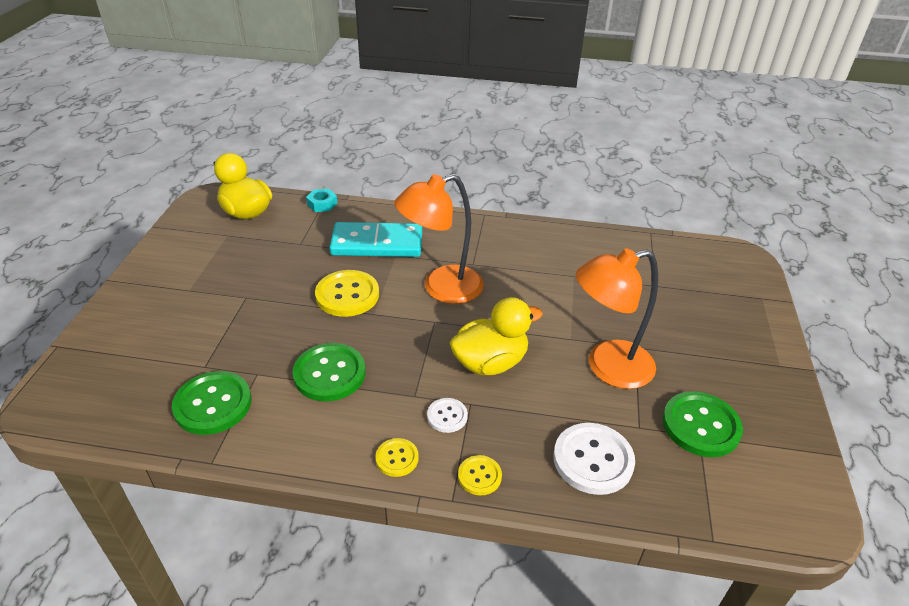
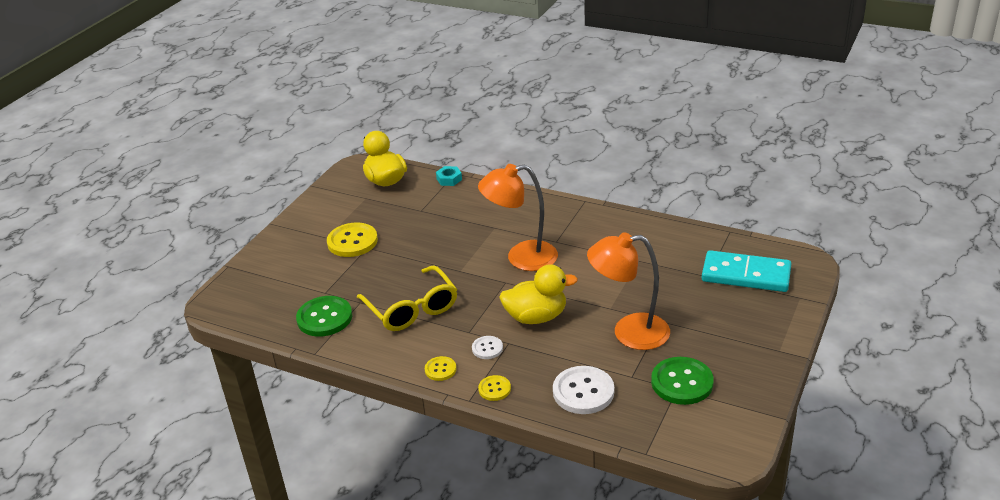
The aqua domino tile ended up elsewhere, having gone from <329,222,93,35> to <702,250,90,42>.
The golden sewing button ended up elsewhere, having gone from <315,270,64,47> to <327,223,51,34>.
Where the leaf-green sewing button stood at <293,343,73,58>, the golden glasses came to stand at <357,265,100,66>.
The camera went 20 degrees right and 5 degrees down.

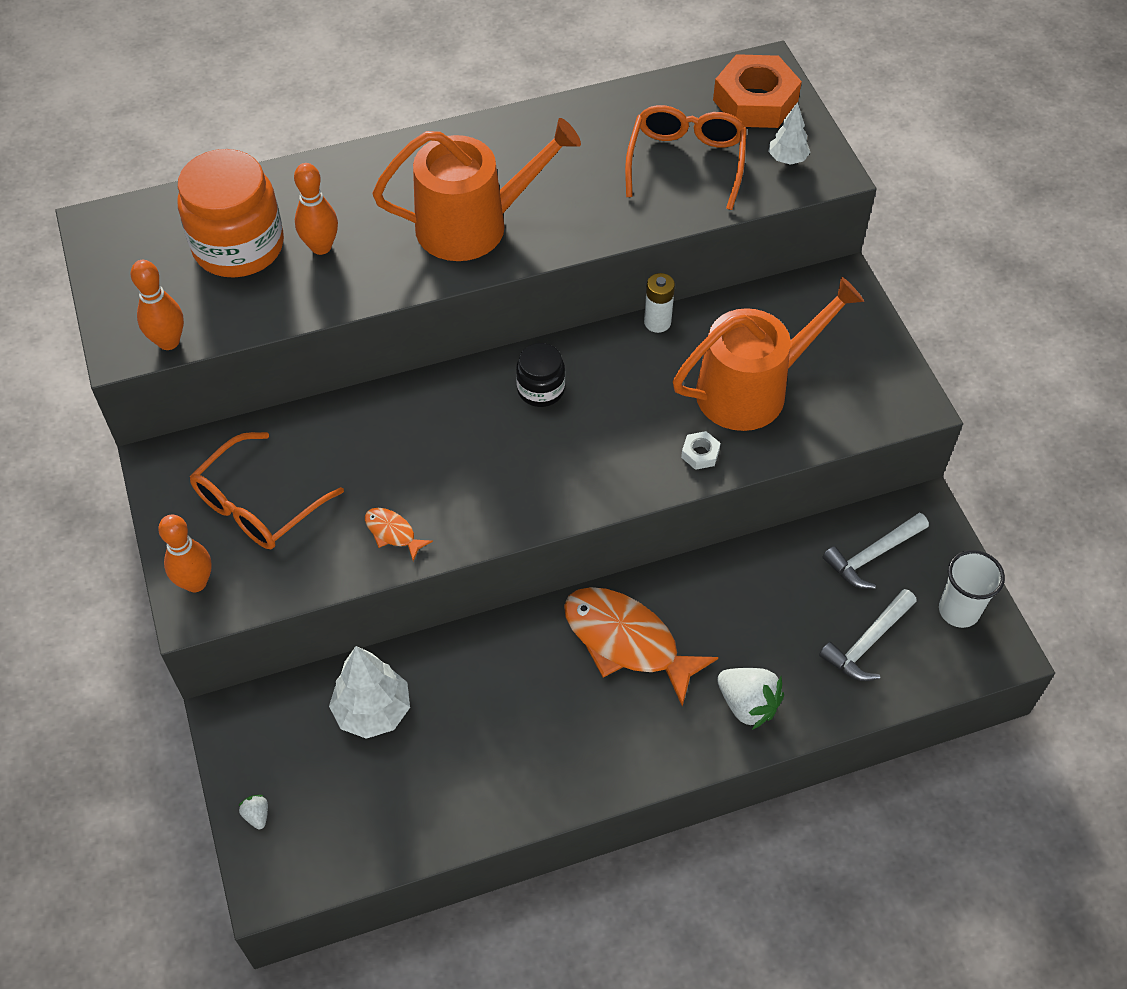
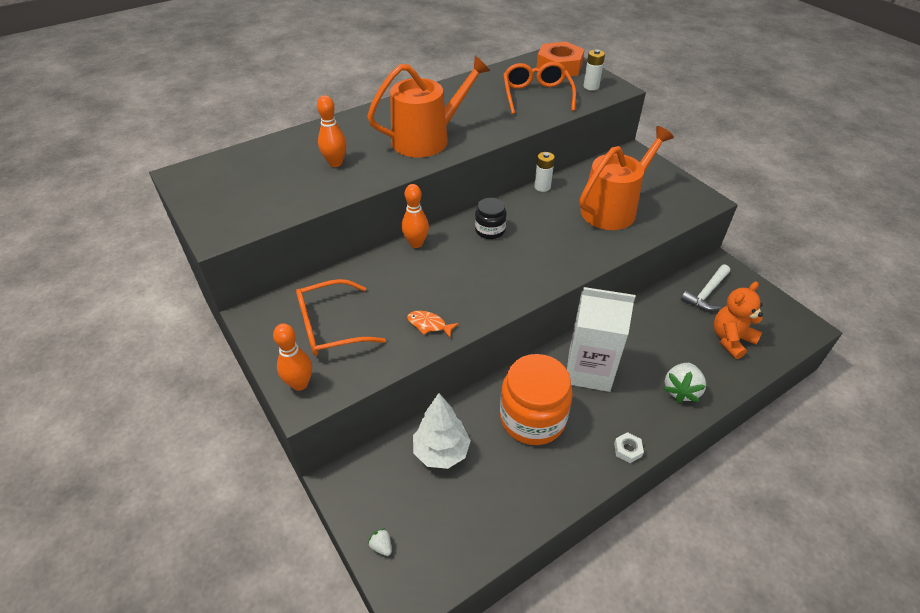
Where the white toy tree stood at <768,102,42,63>, the white power cell came to stand at <583,49,22,42>.
The orange jam jar ended up elsewhere, having gone from <178,149,106,128> to <500,354,73,91>.
The orange skittle ended up elsewhere, having gone from <130,260,54,90> to <402,184,27,64>.
The white hex nut ended up elsewhere, having gone from <681,431,39,39> to <614,432,30,31>.
The orange glasses at <189,432,155,117> ended up facing another way, 45 degrees clockwise from before.
The second view lost the white tumbler at <939,550,66,78>.
Where the orange toy fish stood at <564,587,154,120>, the white carton came to stand at <567,287,68,105>.
Where the white claw hammer stood at <819,589,98,92>, the orange teddy bear came to stand at <713,282,50,77>.
The white strawberry at <717,668,67,62> ended up facing another way, 90 degrees clockwise from before.
The camera went 15 degrees left and 10 degrees down.

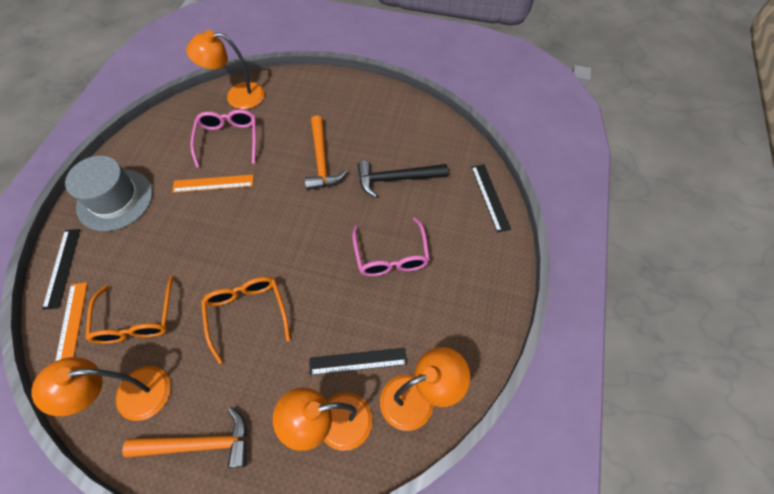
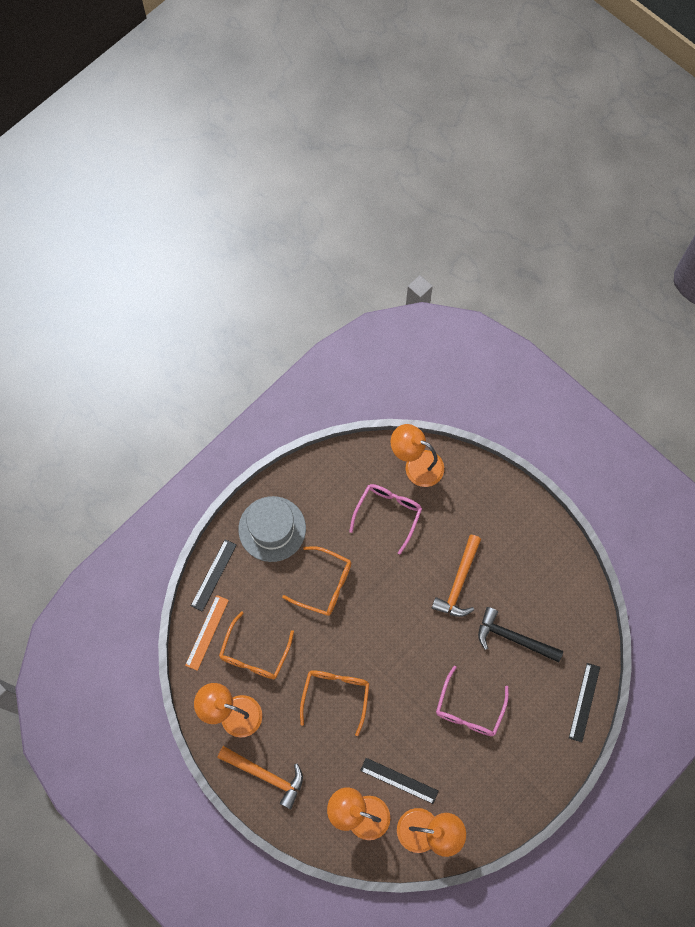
The second view lost the orange straightedge at <172,175,82,18>.
The second view gained the orange glasses at <282,546,69,70>.
The camera went 30 degrees right and 10 degrees up.

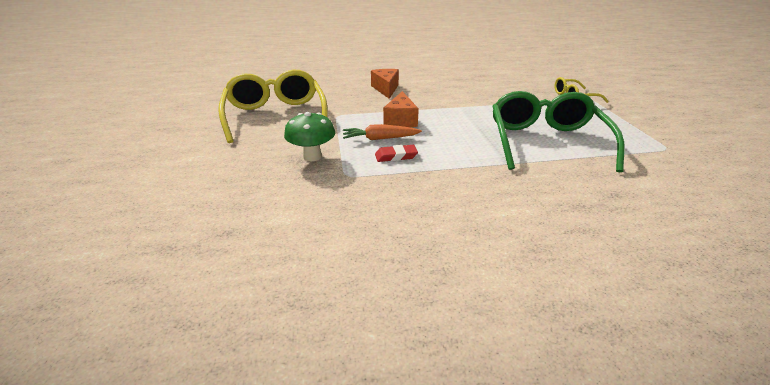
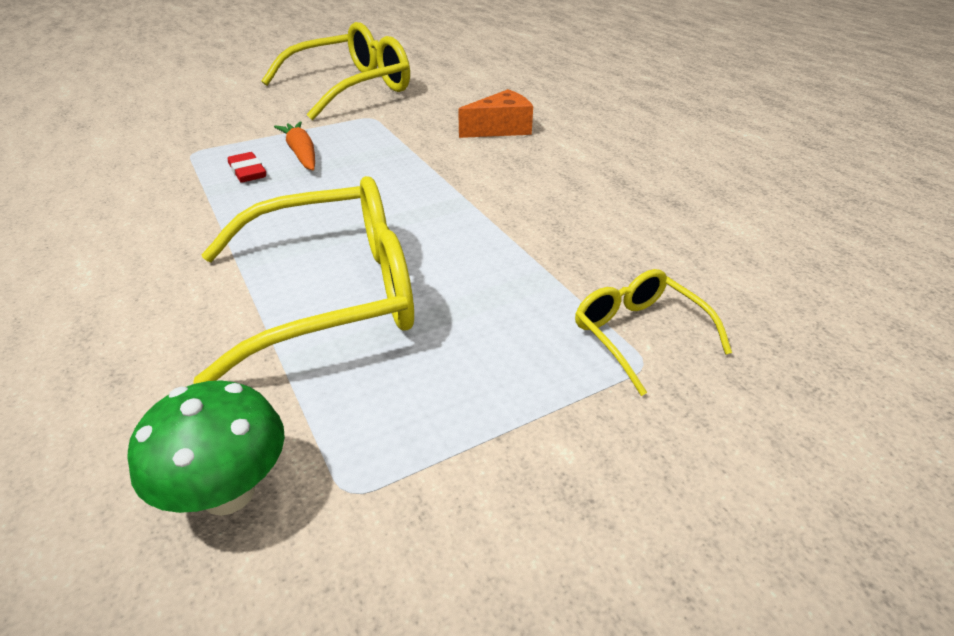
The second view lost the orange piece of cheese at <383,91,36,36>.
What was the leaf-green glasses at <492,91,132,81> turned into the golden glasses at <193,176,221,208>.
The leaf-green fungus ended up elsewhere, having gone from <284,112,51,49> to <128,380,157,136>.
The camera went 70 degrees right and 5 degrees up.

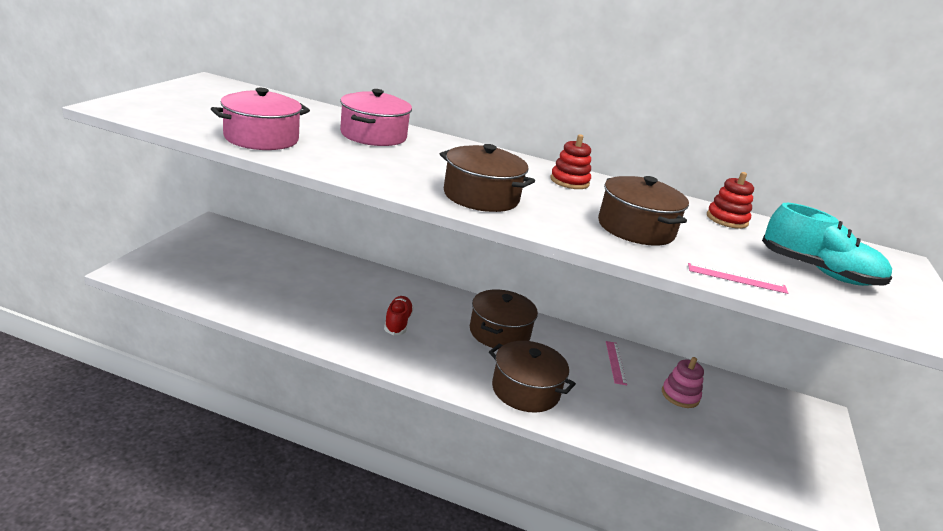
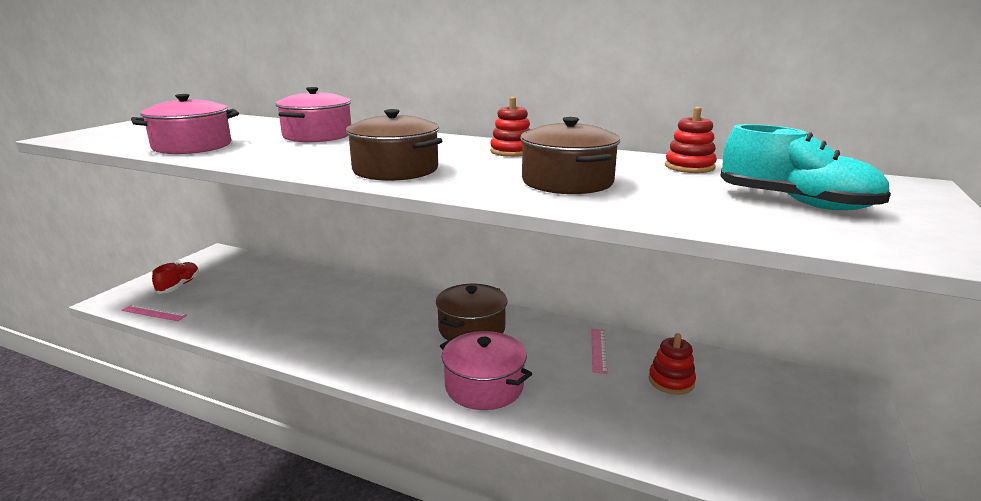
The rosy straightedge ended up elsewhere, having gone from <688,263,100,31> to <121,305,66,16>.
The crimson sneaker ended up elsewhere, having gone from <384,296,30,39> to <152,262,47,32>.
What was the russet pot at <489,341,87,72> turned into the rosy pot at <440,331,92,79>.
What was the rosy stacking rings at <662,357,42,51> turned into the crimson stacking rings at <649,333,47,62>.
The camera went 10 degrees right and 5 degrees down.

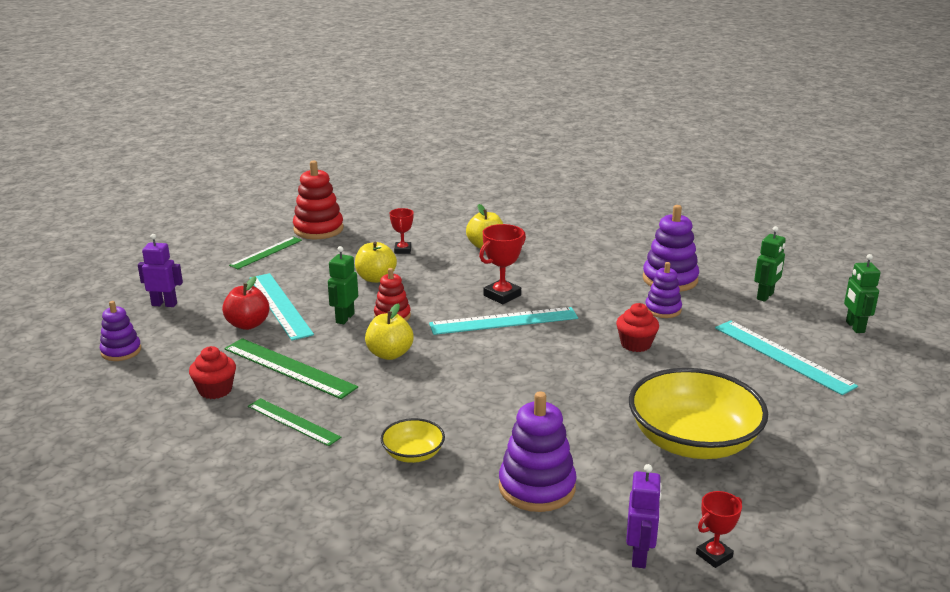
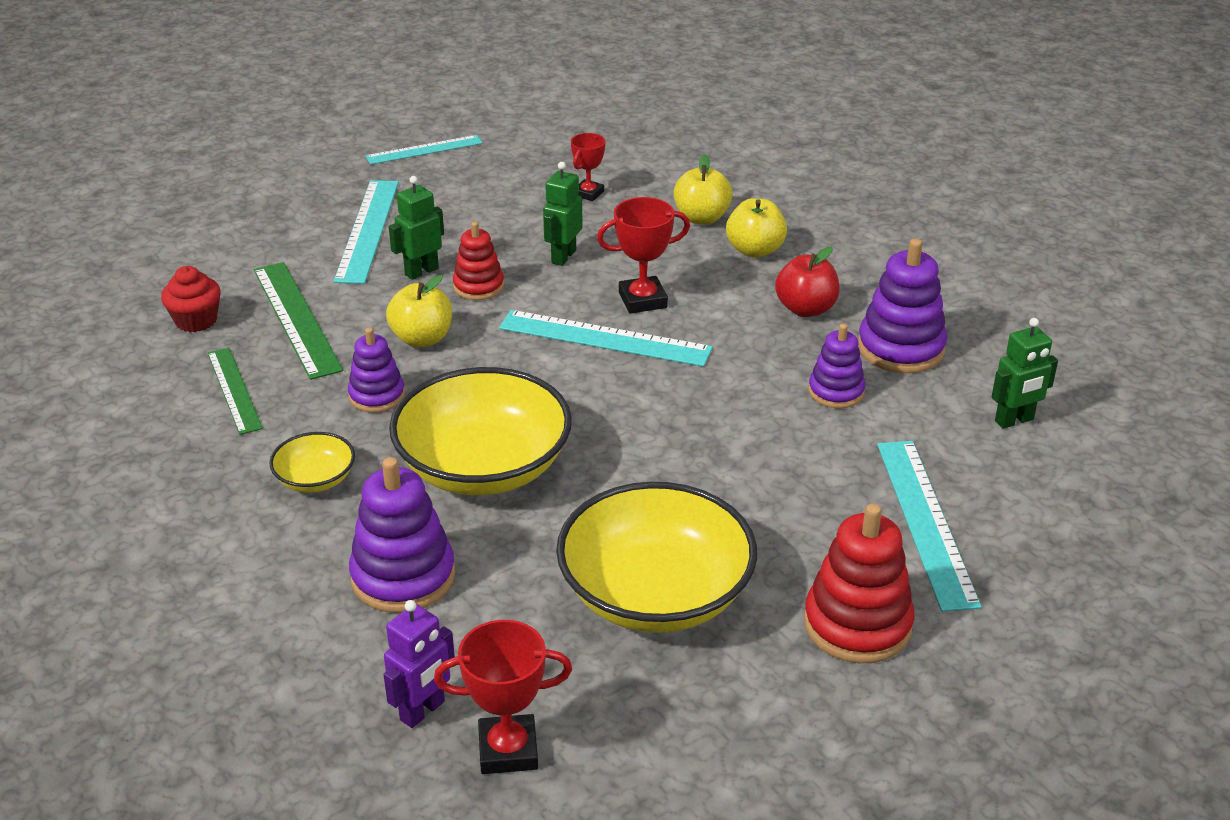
The crimson stacking rings ended up elsewhere, having gone from <293,160,51,79> to <804,504,110,159>.
The second view lost the violet robot figure at <138,234,45,73>.
What was the leaf-green straightedge at <229,237,73,32> turned into the aqua straightedge at <366,135,117,30>.
The golden apple ended up elsewhere, having gone from <355,241,42,42> to <726,198,61,60>.
The leaf-green robot figure ended up elsewhere, having gone from <844,254,36,79> to <543,162,40,104>.
The crimson apple ended up elsewhere, having gone from <222,276,48,54> to <775,246,65,71>.
The violet stacking rings ended up elsewhere, having gone from <100,301,41,60> to <348,328,57,84>.
The second view lost the crimson fairy cake at <616,303,43,49>.
The size of the crimson award cup at <696,491,46,77> changed by a factor of 1.56.
The second view gained the golden serving bowl at <389,367,183,128>.
The camera went 30 degrees right and 10 degrees up.

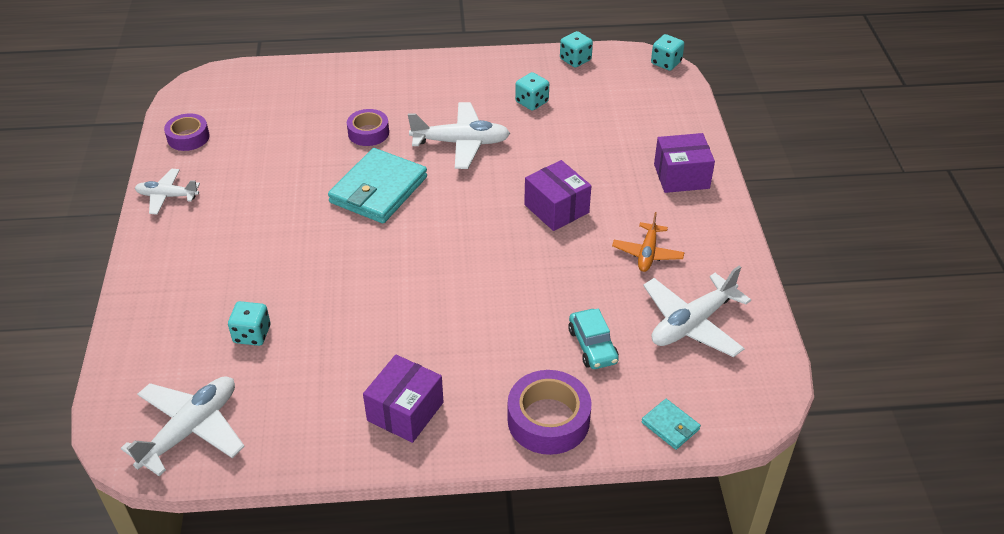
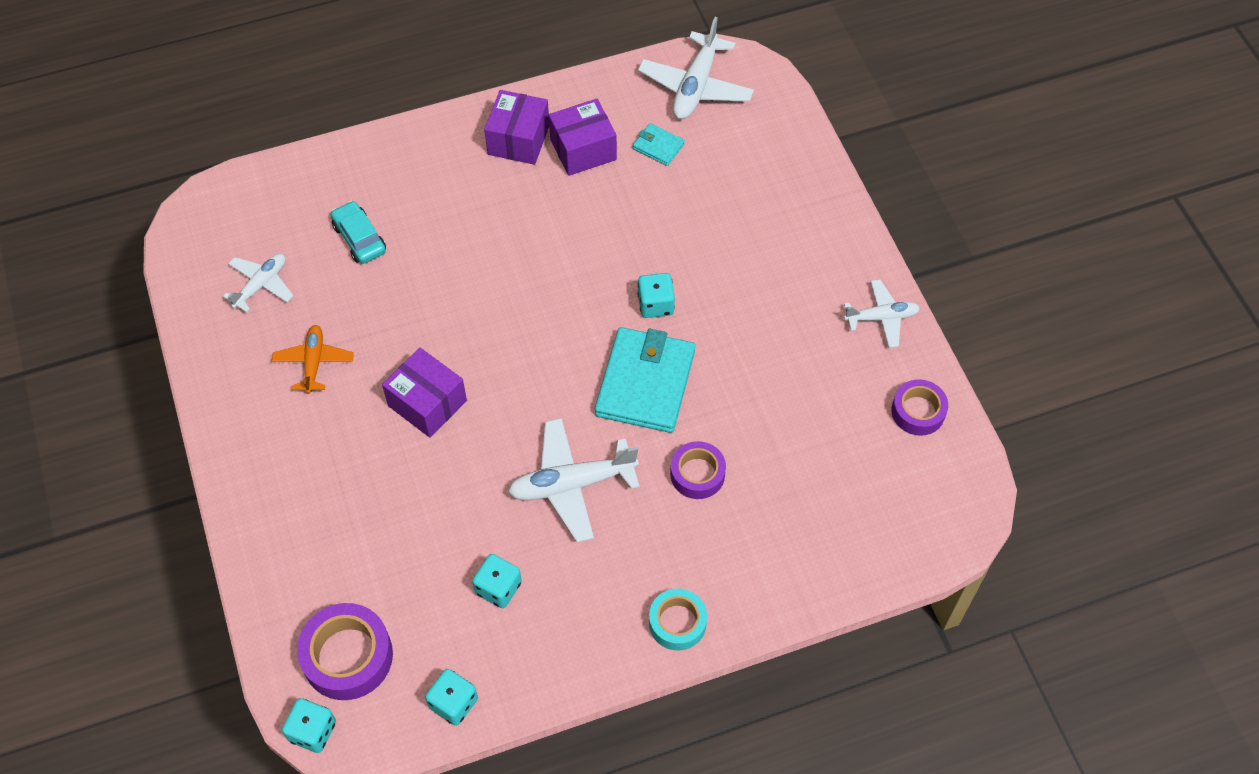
The violet package ended up elsewhere, having gone from <654,133,61,60> to <549,99,68,77>.
The size of the white aeroplane at <643,266,108,91> changed by a factor of 0.62.
The aqua dice ended up elsewhere, having gone from <228,301,42,45> to <638,273,37,45>.
The violet sticky tape ended up elsewhere, having gone from <508,370,83,85> to <297,603,96,97>.
The aqua wallet ended up elsewhere, having gone from <641,399,60,51> to <633,123,52,43>.
The second view gained the aqua sticky tape at <649,588,58,63>.
The camera went 165 degrees right and 15 degrees up.

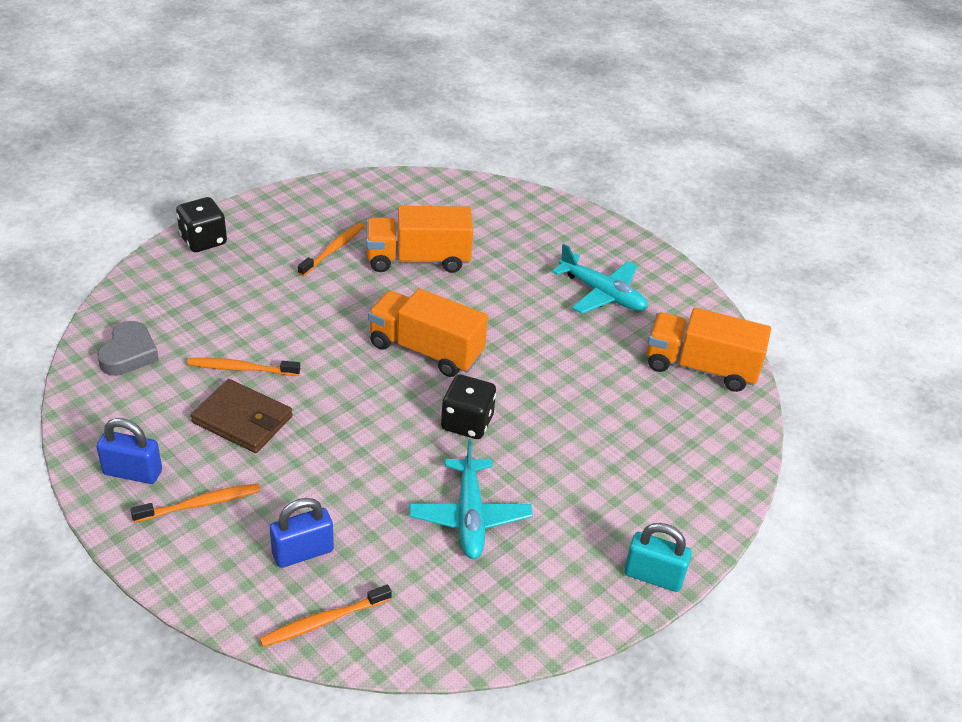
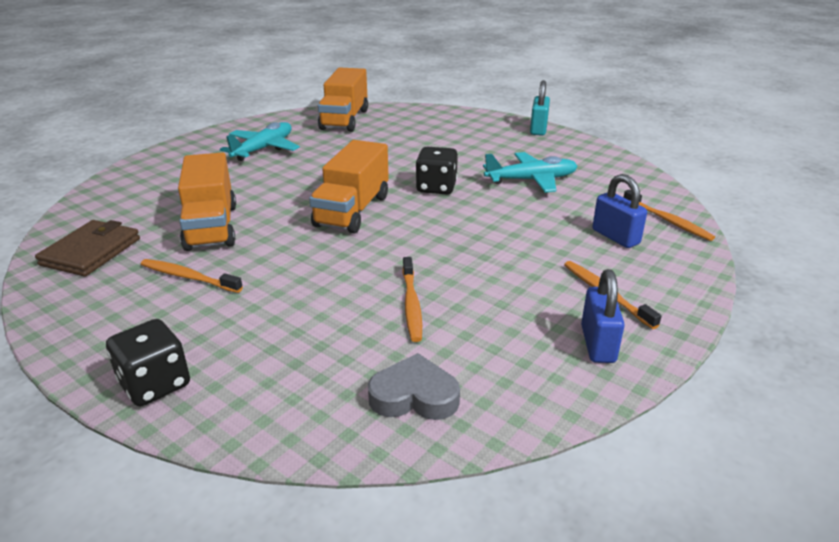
The russet wallet ended up elsewhere, having gone from <191,379,102,74> to <35,220,105,57>.
The camera went 95 degrees left and 10 degrees down.

